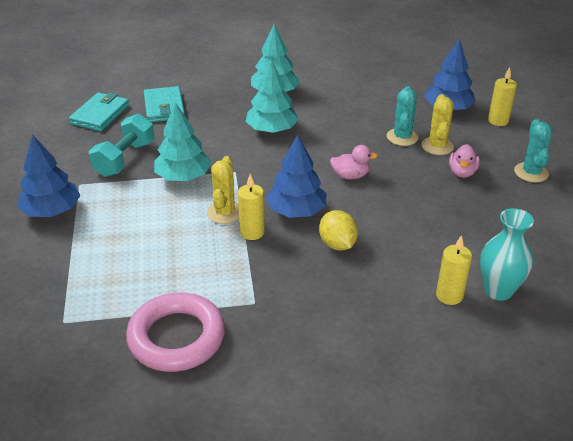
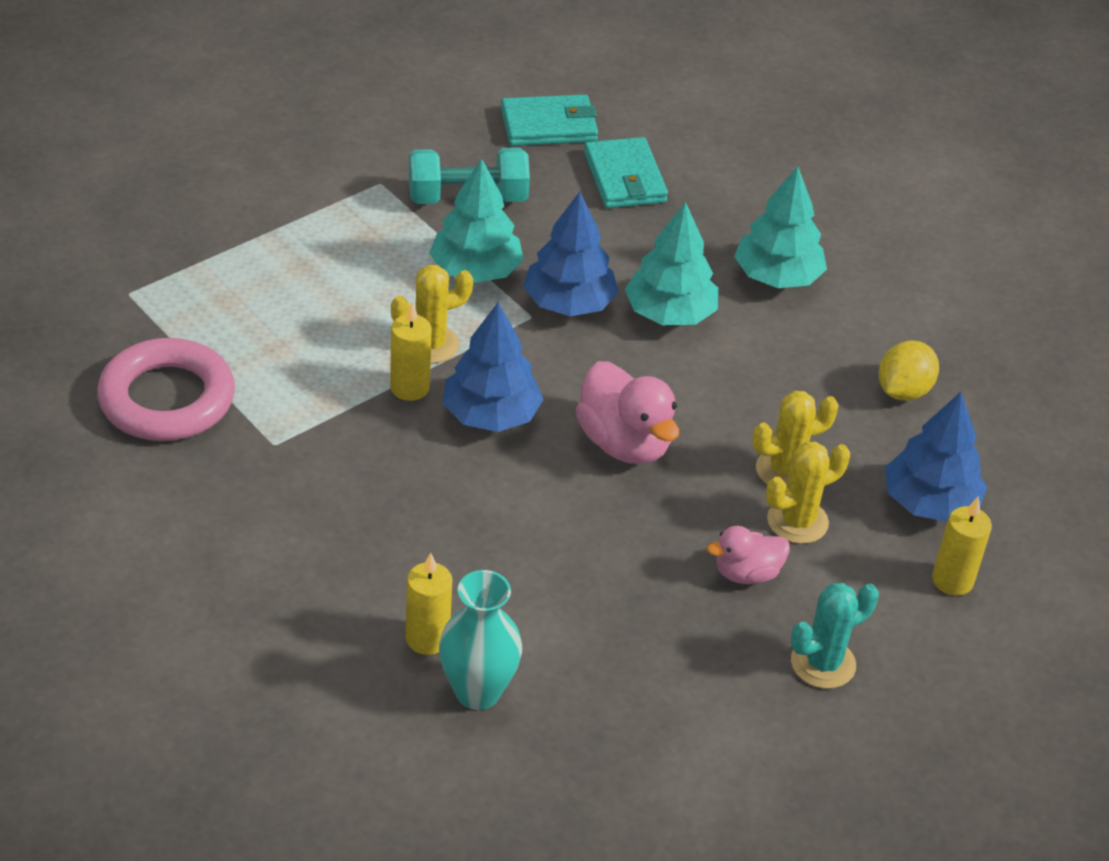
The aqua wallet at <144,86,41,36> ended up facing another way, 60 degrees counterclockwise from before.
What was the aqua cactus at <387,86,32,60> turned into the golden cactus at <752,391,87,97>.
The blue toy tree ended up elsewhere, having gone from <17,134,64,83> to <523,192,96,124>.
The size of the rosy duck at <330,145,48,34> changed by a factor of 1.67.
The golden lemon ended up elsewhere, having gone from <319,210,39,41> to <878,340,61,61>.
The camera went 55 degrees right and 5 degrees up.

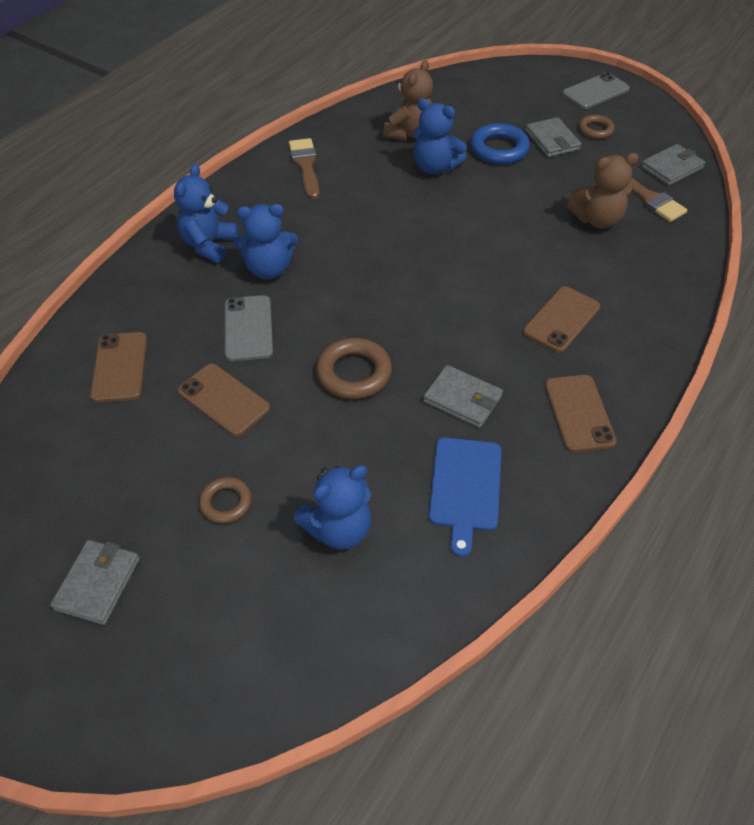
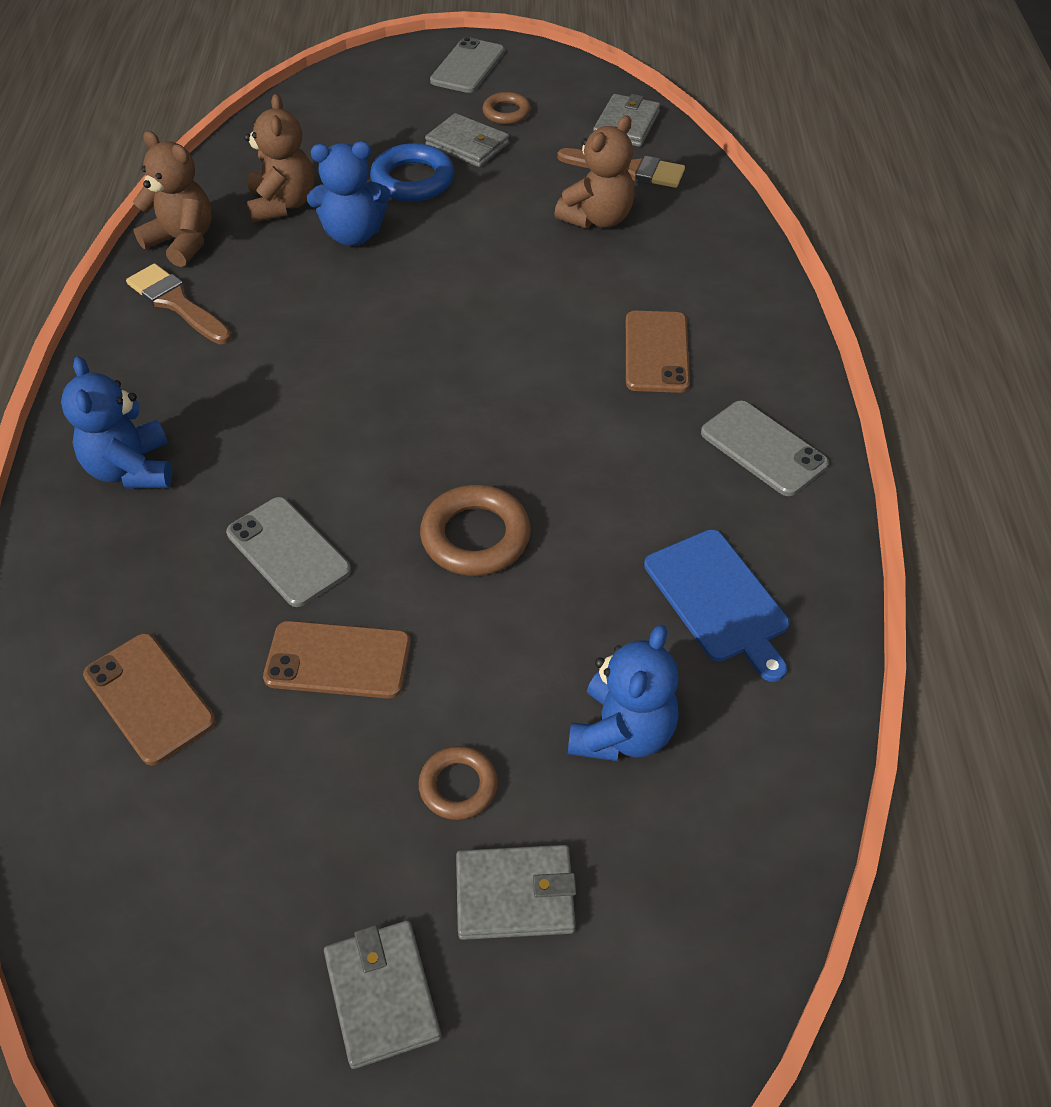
The second view lost the blue teddy bear at <233,204,65,75>.
The grey wallet ended up elsewhere, having gone from <423,365,80,63> to <456,845,120,95>.
What was the russet phone at <545,375,72,77> turned into the grey phone at <701,401,128,95>.
The second view gained the russet teddy bear at <133,131,79,136>.
The camera went 35 degrees left and 0 degrees up.

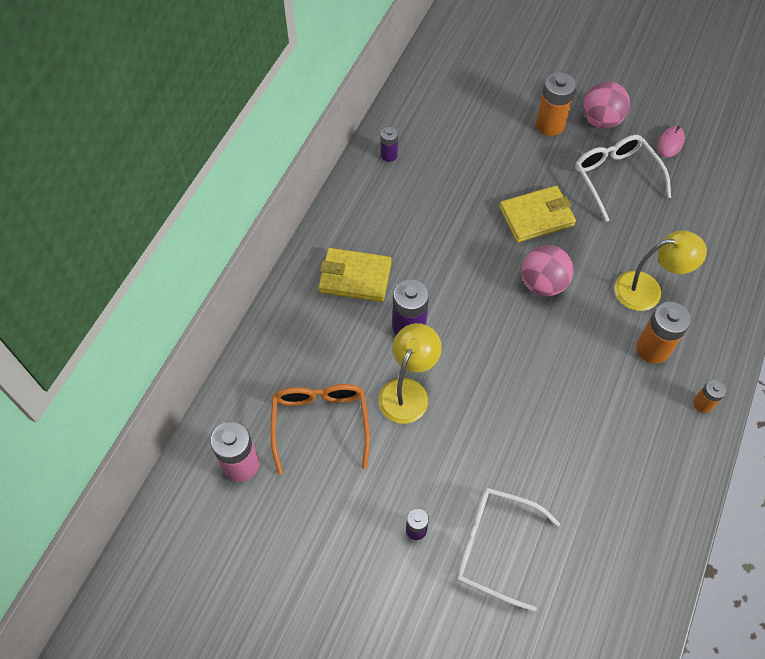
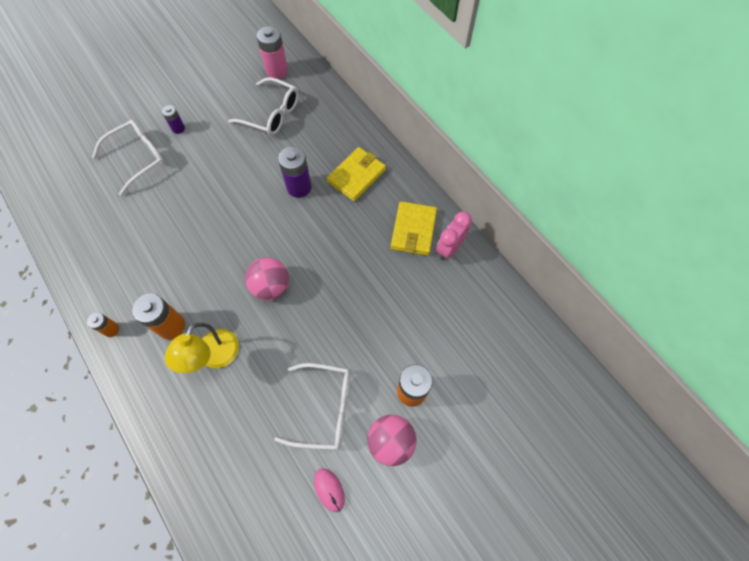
Where the violet power cell stood at <381,127,17,35>, the rosy clock came to stand at <436,212,36,48>.
The golden wallet ended up elsewhere, having gone from <499,186,77,56> to <391,201,46,55>.
The second view lost the golden lamp at <378,323,64,101>.
What was the orange glasses at <271,384,99,91> turned into the white glasses at <228,77,71,59>.
The camera went 120 degrees right and 5 degrees up.

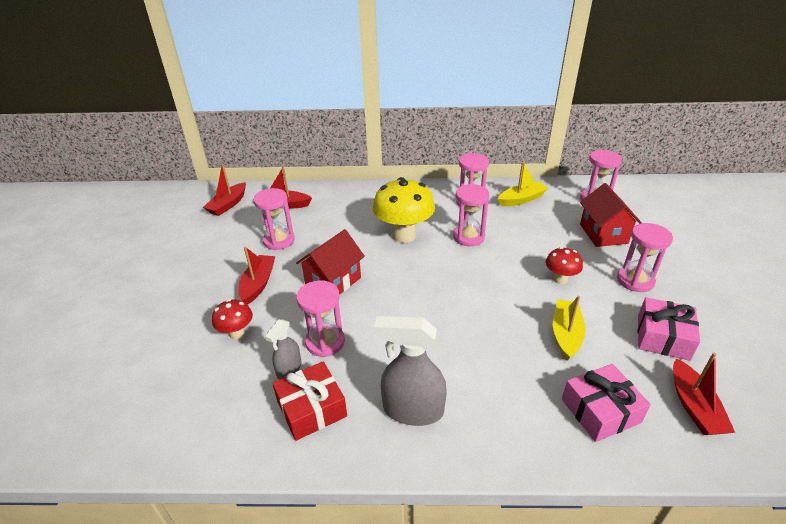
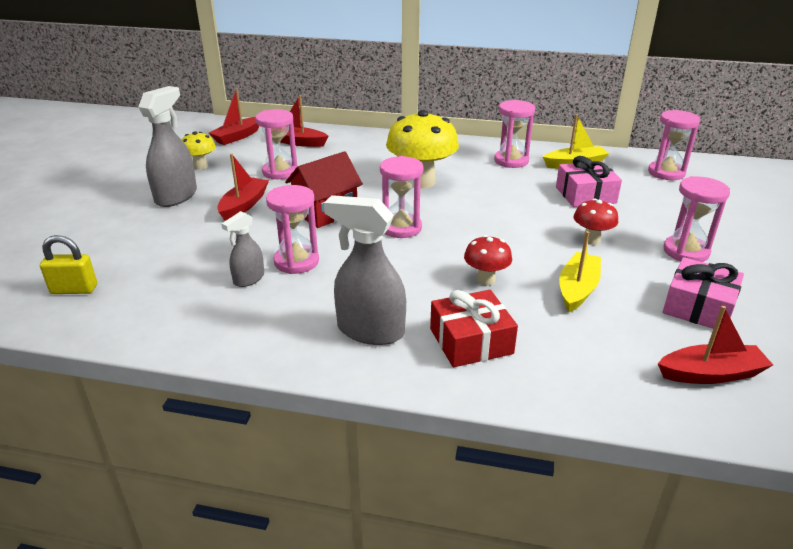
The second view lost the crimson toy house at <580,183,62,64>.
The rosy sandglass ended up elsewhere, having gone from <453,184,37,62> to <380,156,44,82>.
The crimson fungus ended up elsewhere, having gone from <212,299,41,41> to <464,235,48,51>.
The crimson toy boat at <673,353,62,82> ended up facing another way, 105 degrees counterclockwise from before.
The crimson wrapped gift ended up elsewhere, having gone from <272,361,75,80> to <430,290,88,77>.
The rosy wrapped gift ended up elsewhere, having gone from <562,364,89,78> to <556,156,66,51>.
The second view gained the grey spray cleaner at <138,86,59,121>.
The second view gained the golden fungus at <181,131,35,39>.
The second view gained the golden padlock at <40,235,57,59>.
The camera went 10 degrees right and 5 degrees down.

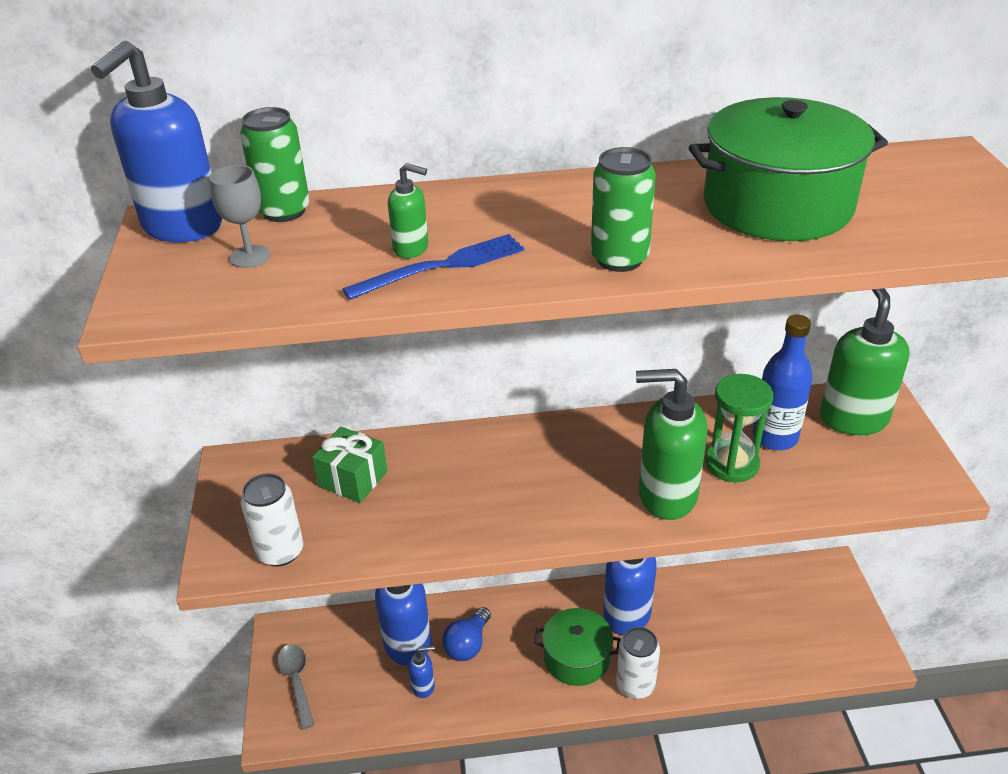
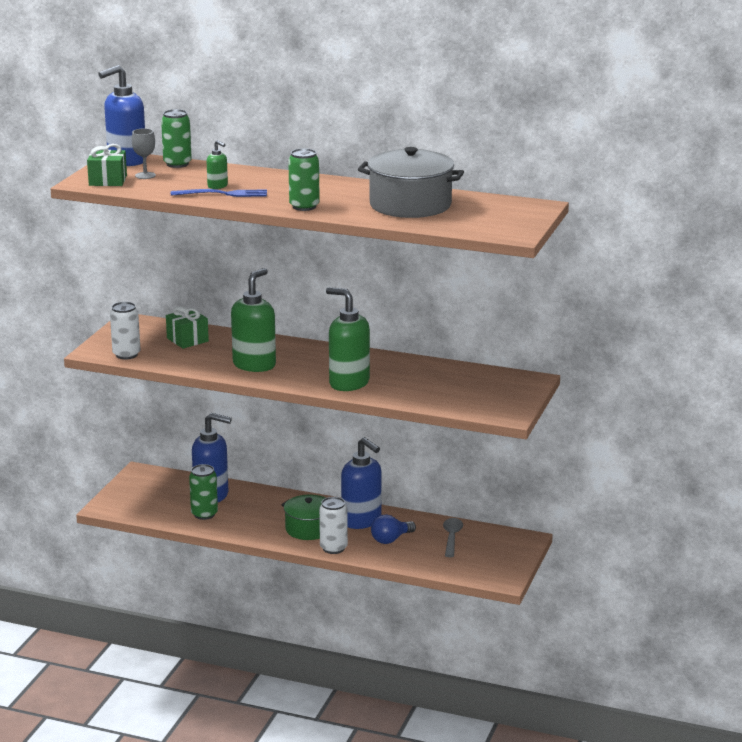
What was the leaf-green pot at <689,97,199,144> turned into the grey pot at <358,147,106,71>.
The leaf-green pump bottle ended up elsewhere, having gone from <820,288,90,147> to <231,268,45,104>.
The second view lost the blue drink bottle at <753,315,60,135>.
The second view lost the leaf-green sandglass at <705,374,68,108>.
The blue lightbulb ended up elsewhere, having gone from <442,607,49,54> to <371,514,45,30>.
The grey spoon ended up elsewhere, having gone from <277,644,37,86> to <443,518,20,39>.
Where the blue pump bottle stood at <408,646,27,52>, the leaf-green tin came to stand at <189,464,29,56>.
The second view gained the leaf-green wrapped gift at <87,144,40,42>.
The camera went 25 degrees right and 15 degrees down.

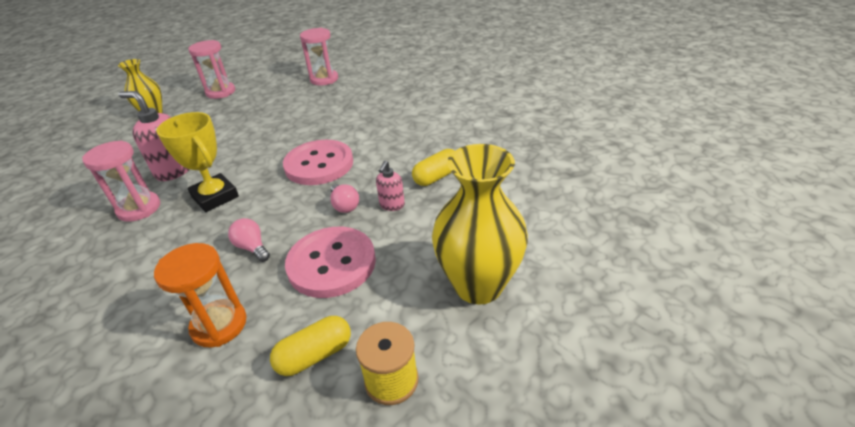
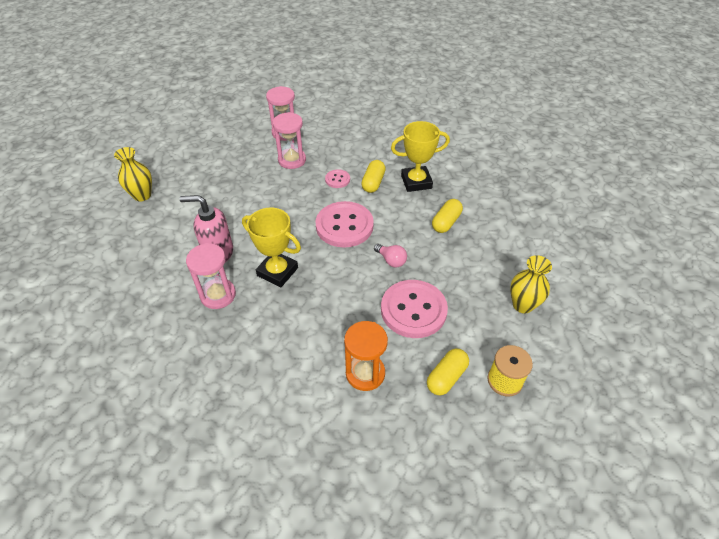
The rosy sandglass ended up elsewhere, having gone from <188,40,47,59> to <273,112,33,57>.
The size of the golden tall vase at <432,144,96,161> changed by a factor of 0.61.
The second view lost the rosy pump bottle at <376,161,29,50>.
The second view lost the rosy lightbulb at <228,218,42,44>.
The second view gained the golden award cup at <391,121,59,71>.
The second view gained the golden capsule at <361,160,25,33>.
The second view gained the rosy sewing button at <325,169,25,19>.
The camera went 20 degrees left and 10 degrees up.

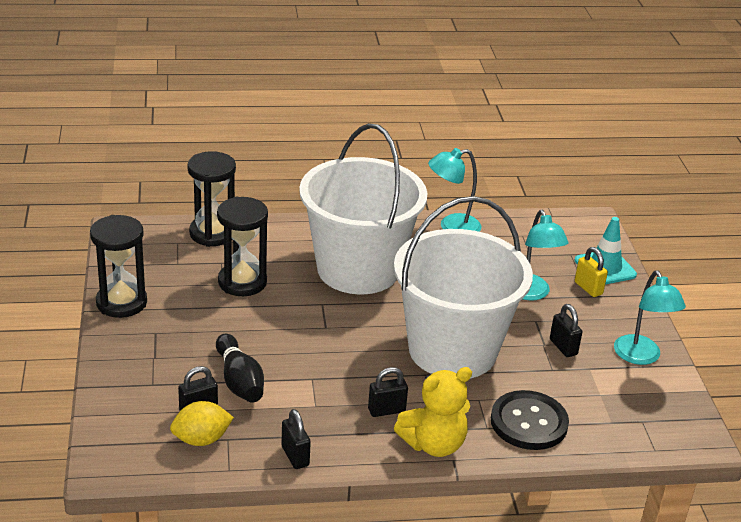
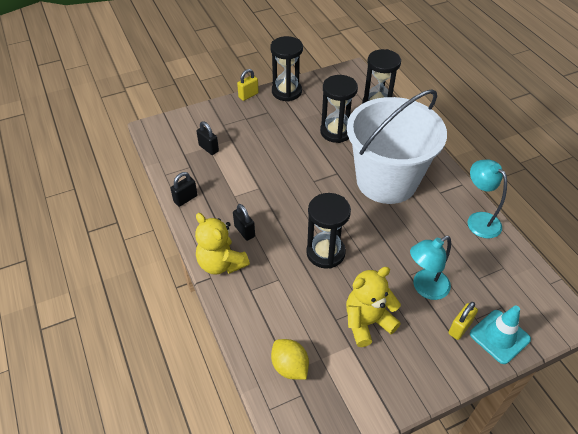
Where the white pail stood at <394,196,139,182>, the jet-black sandglass came to stand at <306,193,45,76>.
The second view lost the aqua lamp at <614,270,72,95>.
Where the jet-black padlock stood at <550,304,32,53>, the golden teddy bear came to stand at <346,267,55,80>.
The second view lost the jet-black skittle at <216,334,48,69>.
The second view lost the jet-black sewing button at <491,390,78,60>.
The golden lemon ended up elsewhere, having gone from <170,401,64,45> to <271,339,38,41>.
The second view gained the golden padlock at <237,69,22,32>.
The camera went 75 degrees right and 15 degrees up.

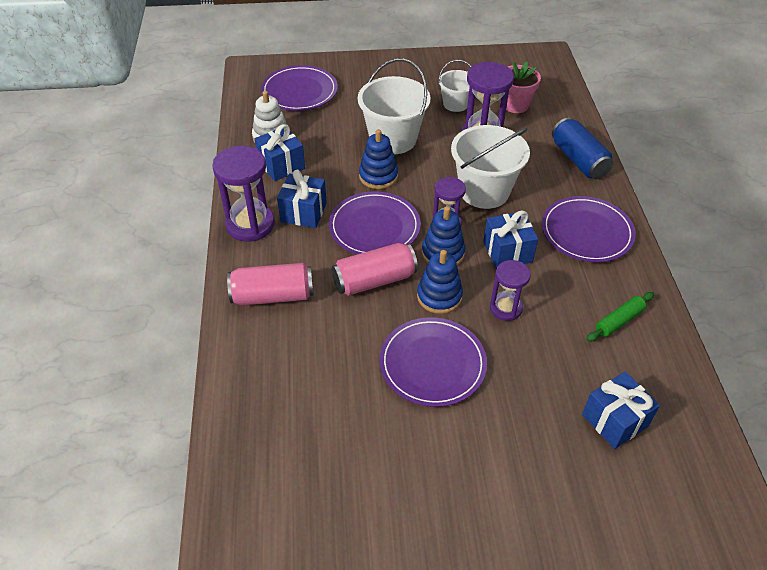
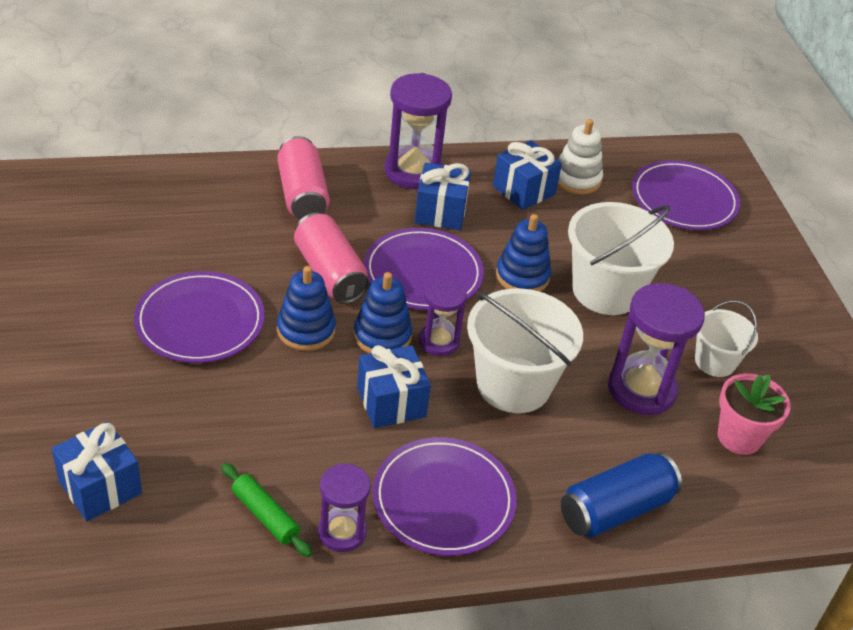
The violet sandglass ended up elsewhere, having gone from <490,260,41,61> to <318,463,53,89>.
The camera went 80 degrees right and 5 degrees down.

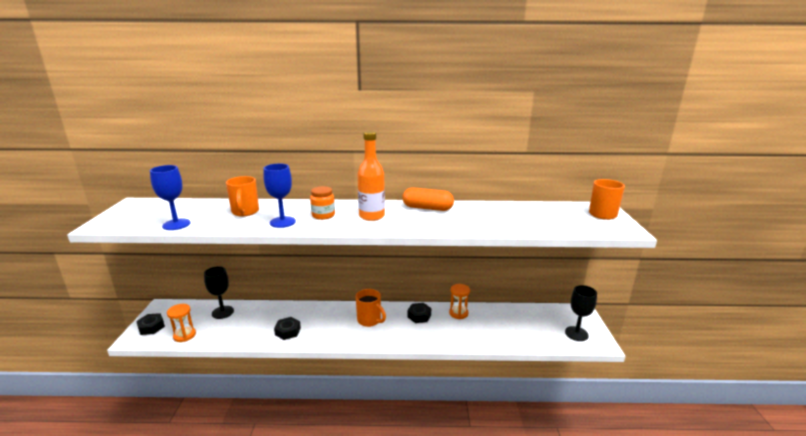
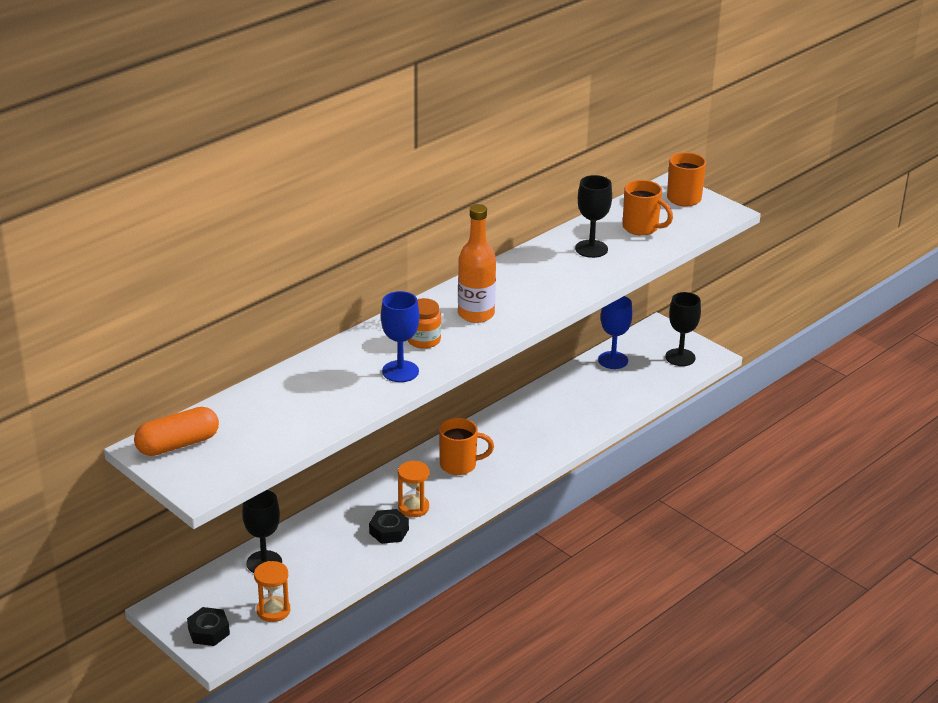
The blue wine glass ended up elsewhere, having gone from <150,165,41,65> to <598,296,34,73>.
The orange mug ended up elsewhere, having gone from <226,176,33,40> to <623,180,50,56>.
The orange capsule ended up elsewhere, having gone from <402,187,52,24> to <134,407,85,49>.
The orange sandglass ended up elsewhere, having gone from <449,284,21,35> to <398,461,31,56>.
The second view lost the jet-black hex nut at <407,303,24,20>.
The second view gained the jet-black wine glass at <575,175,37,83>.
The camera went 45 degrees left and 10 degrees up.

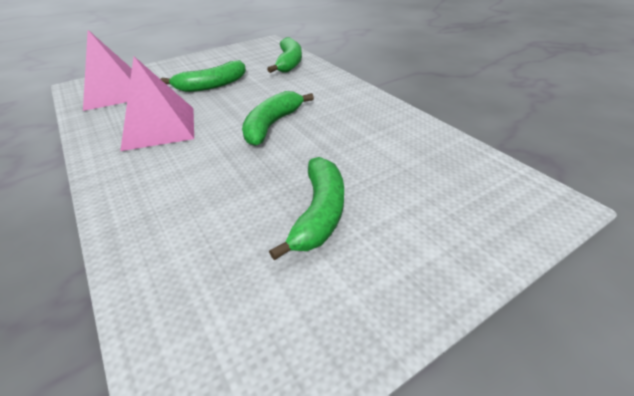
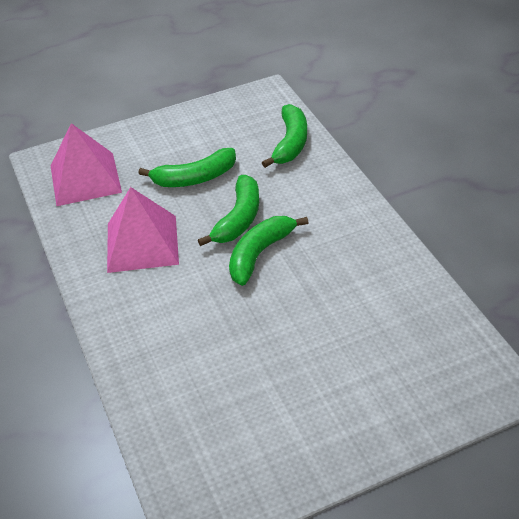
The leaf-green banana fruit ended up elsewhere, having gone from <269,157,75,103> to <198,175,61,71>.
The camera went 10 degrees right and 5 degrees up.

